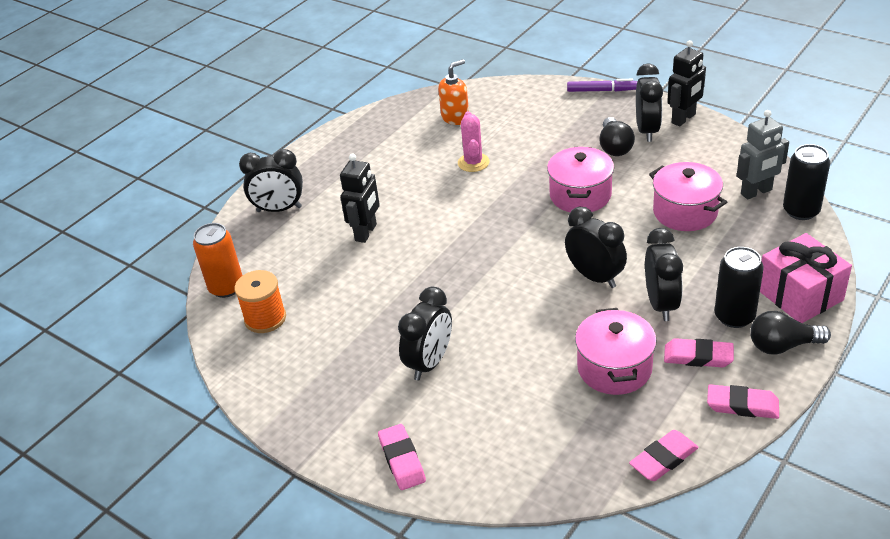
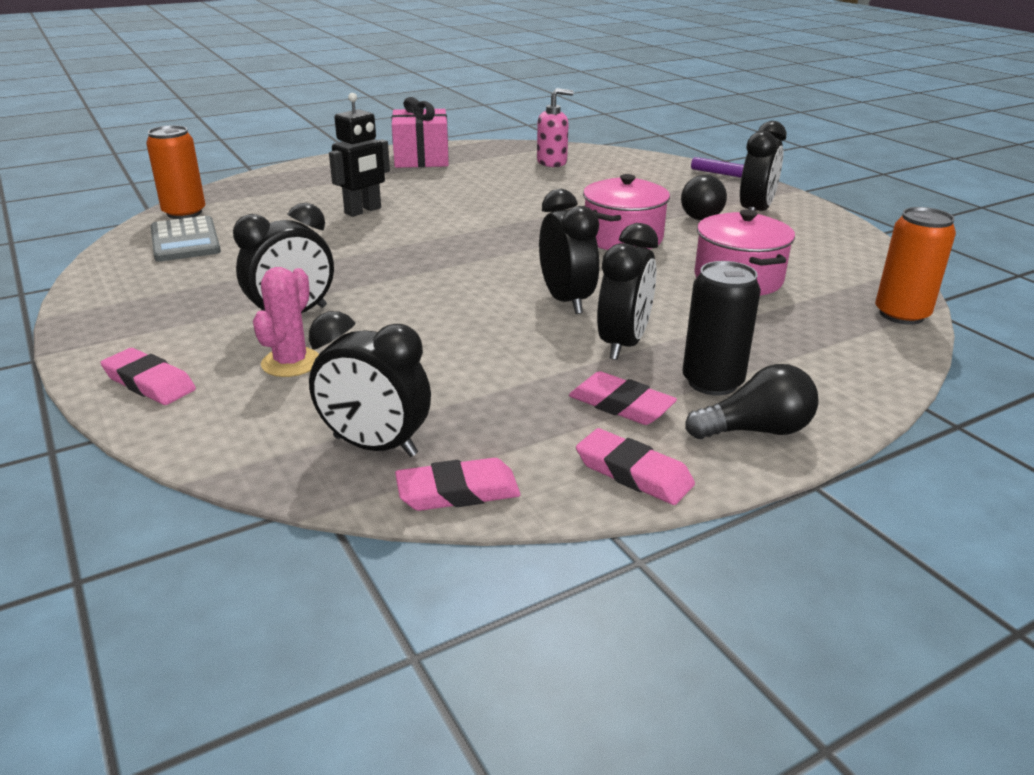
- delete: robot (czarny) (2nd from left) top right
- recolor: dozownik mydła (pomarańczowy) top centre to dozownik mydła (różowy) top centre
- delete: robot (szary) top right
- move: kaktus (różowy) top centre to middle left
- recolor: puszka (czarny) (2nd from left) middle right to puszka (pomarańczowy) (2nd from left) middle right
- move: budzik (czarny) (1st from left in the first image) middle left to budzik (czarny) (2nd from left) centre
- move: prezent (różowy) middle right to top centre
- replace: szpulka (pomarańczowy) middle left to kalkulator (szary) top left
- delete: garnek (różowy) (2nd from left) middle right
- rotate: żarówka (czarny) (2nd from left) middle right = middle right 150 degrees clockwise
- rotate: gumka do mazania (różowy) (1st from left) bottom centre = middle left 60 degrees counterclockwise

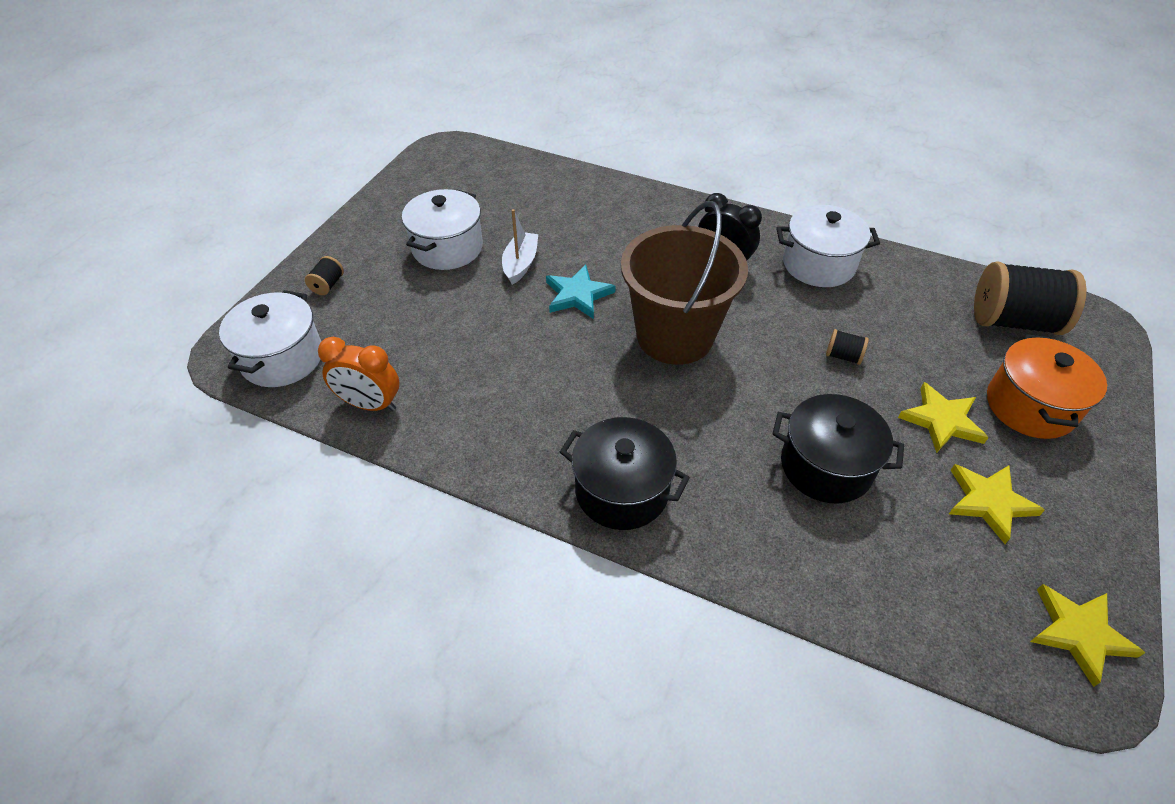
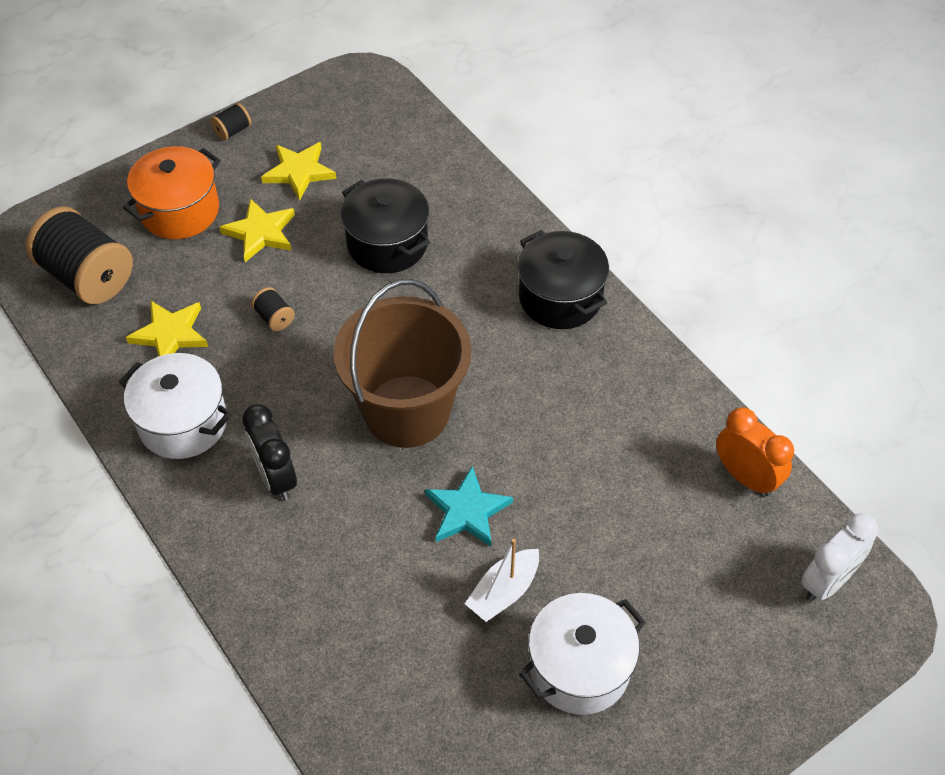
- move: szpulka (czarny) (1st from left in the first image) middle left to szpulka (czarny) (2nd from left) top left
- replace: garnek (biały) (1st from left) middle left to budzik (biały) bottom right
- move: gwiazda (żółty) (3rd from left in the first image) bottom right to gwiazda (żółty) (1st from left) middle left

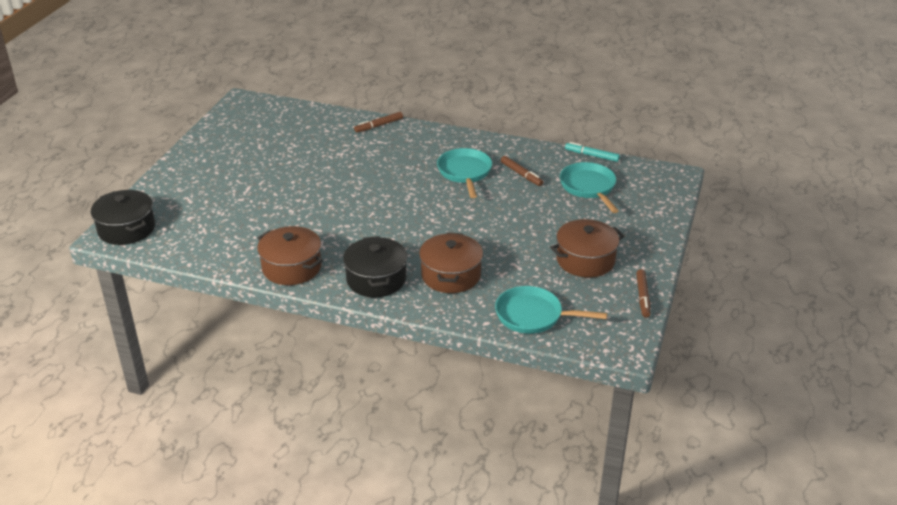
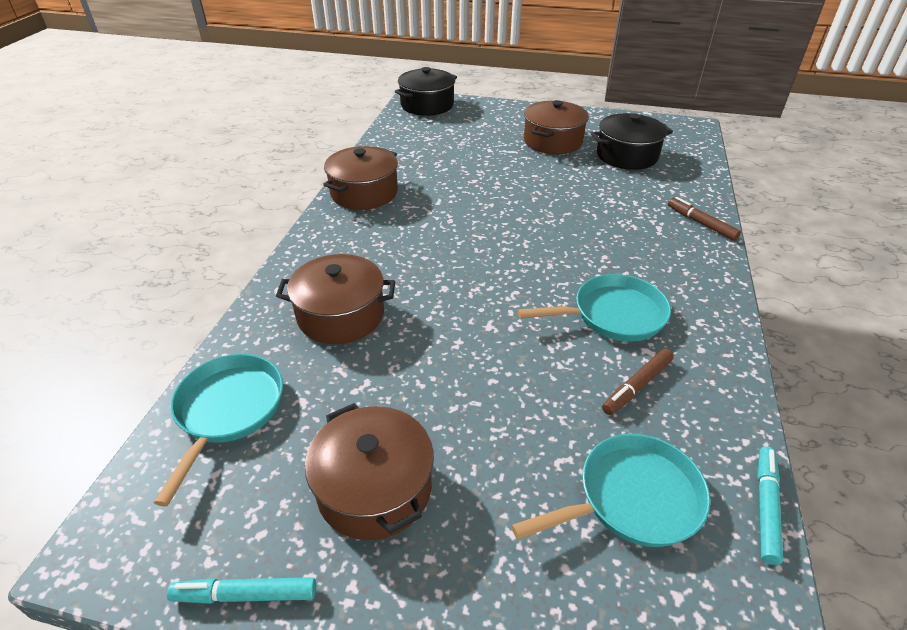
- move: garnek (czarny) (2nd from left) centre to top right
- recolor: flamaster (brązowy) (3rd from left) middle right to flamaster (turkusowy) (1st from left) bottom left
- insert: garnek (brązowy) (4th from left) top centre

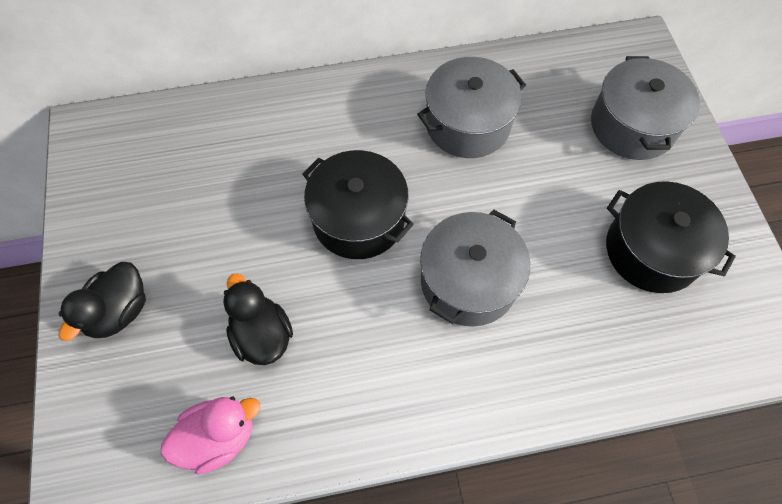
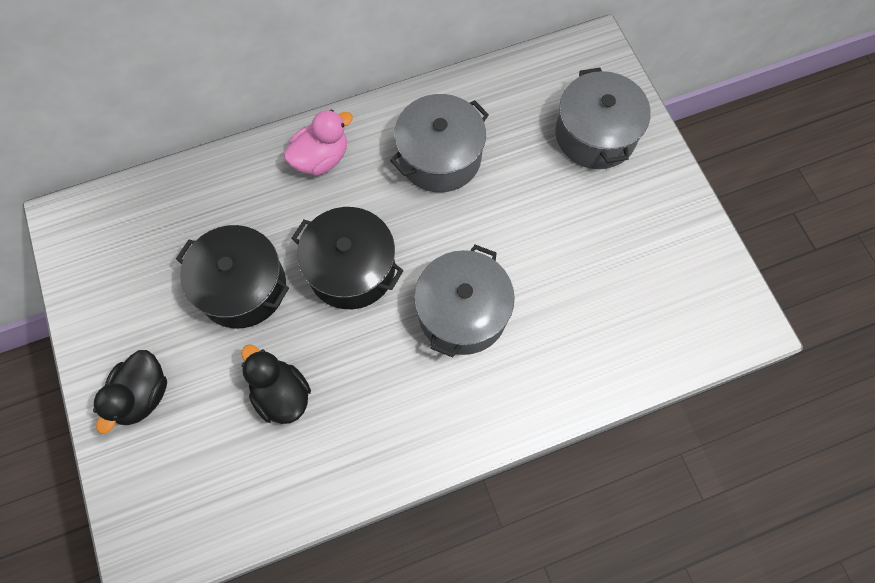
- move: garnek (czarny) (2nd from left in the first image) middle right to garnek (czarny) (1st from left) middle left
- move: kaczka (różowy) bottom left to top centre

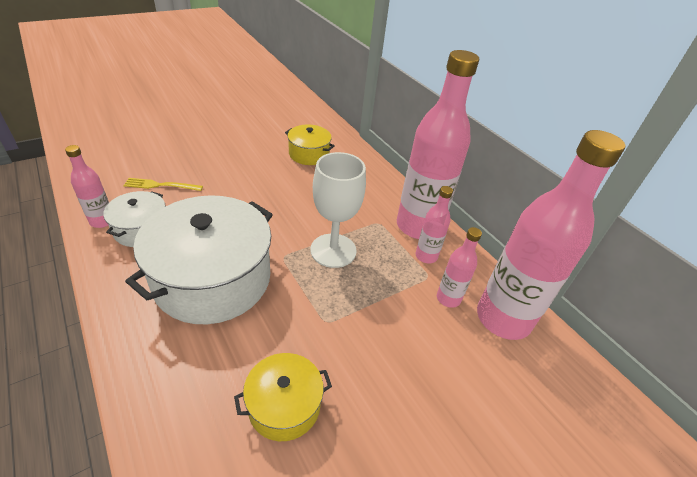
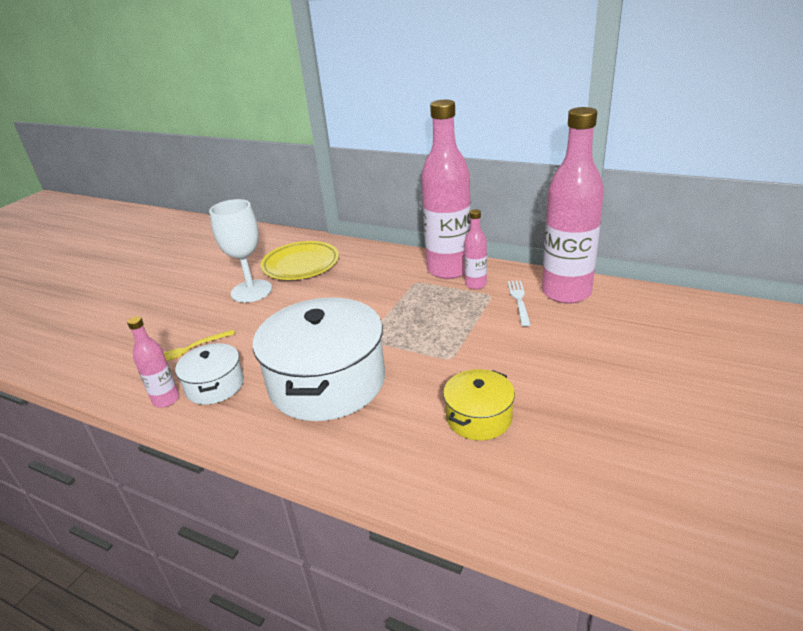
- replace: garnek (żółty) (2nd from left) top centre to talerz (żółty) centre
- move: kielich (biały) centre to middle left
- replace: butelka (różowy) (4th from left) centre to widelec (biały) centre

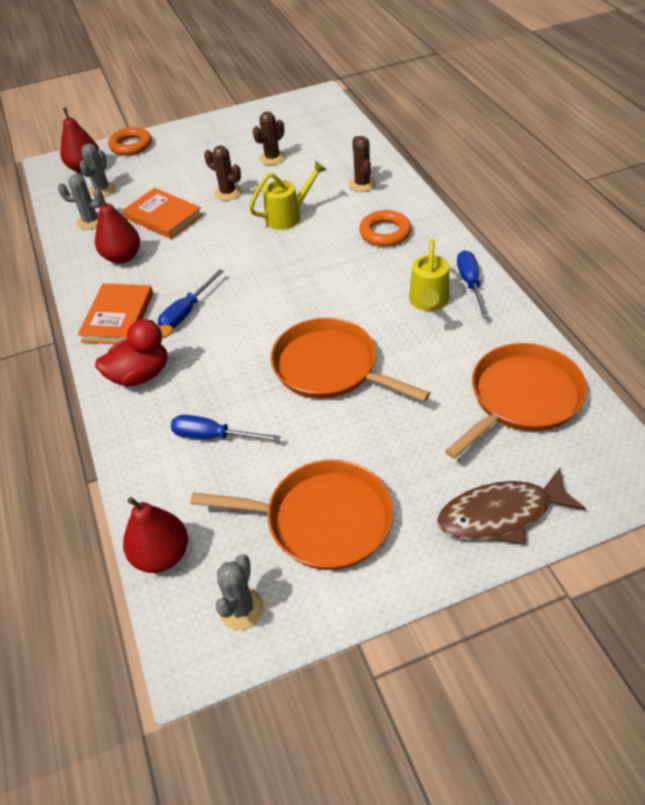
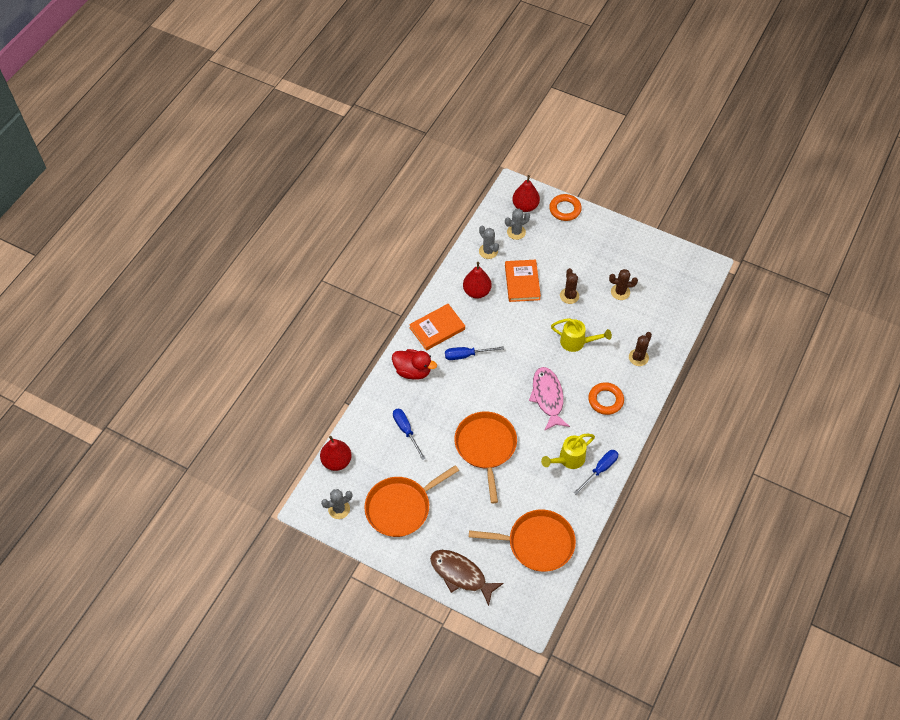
- rotate: patelnia (pomarańczowy) (1st from left) centre = bottom centre 90 degrees clockwise
- insert: ryba (różowy) centre

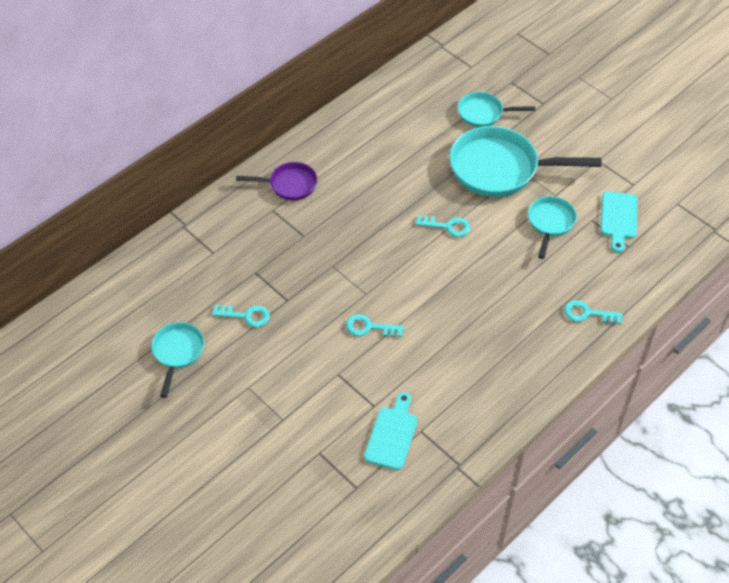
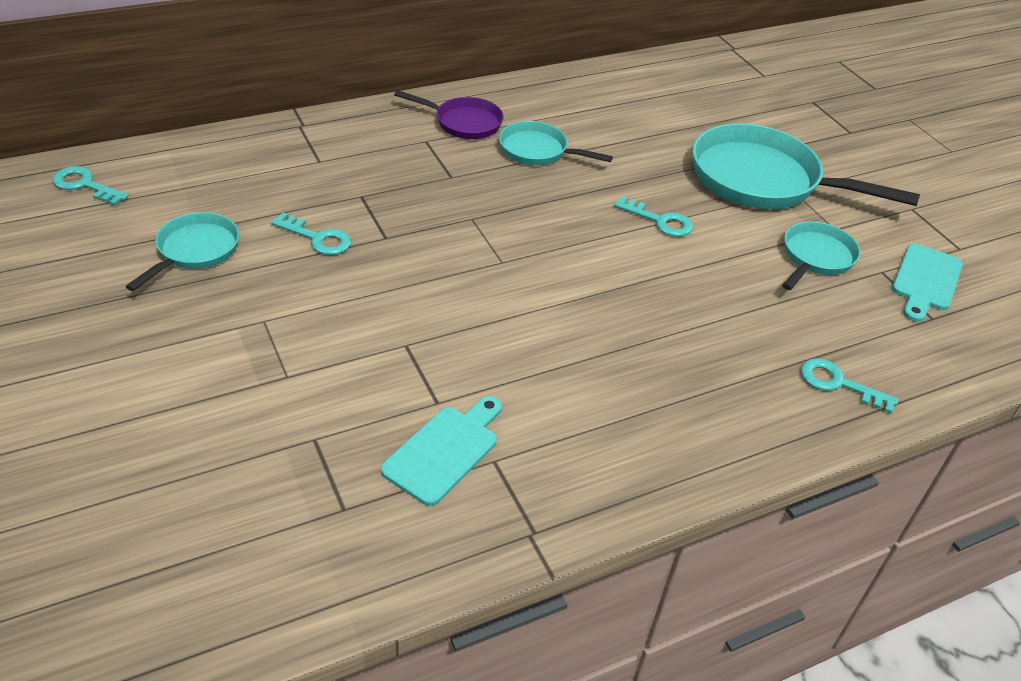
- move: patelnia (turkusowy) (2nd from left) top right to top centre
- move: klucz (turkusowy) (2nd from left in the first image) centre to klucz (turkusowy) (1st from left) top left

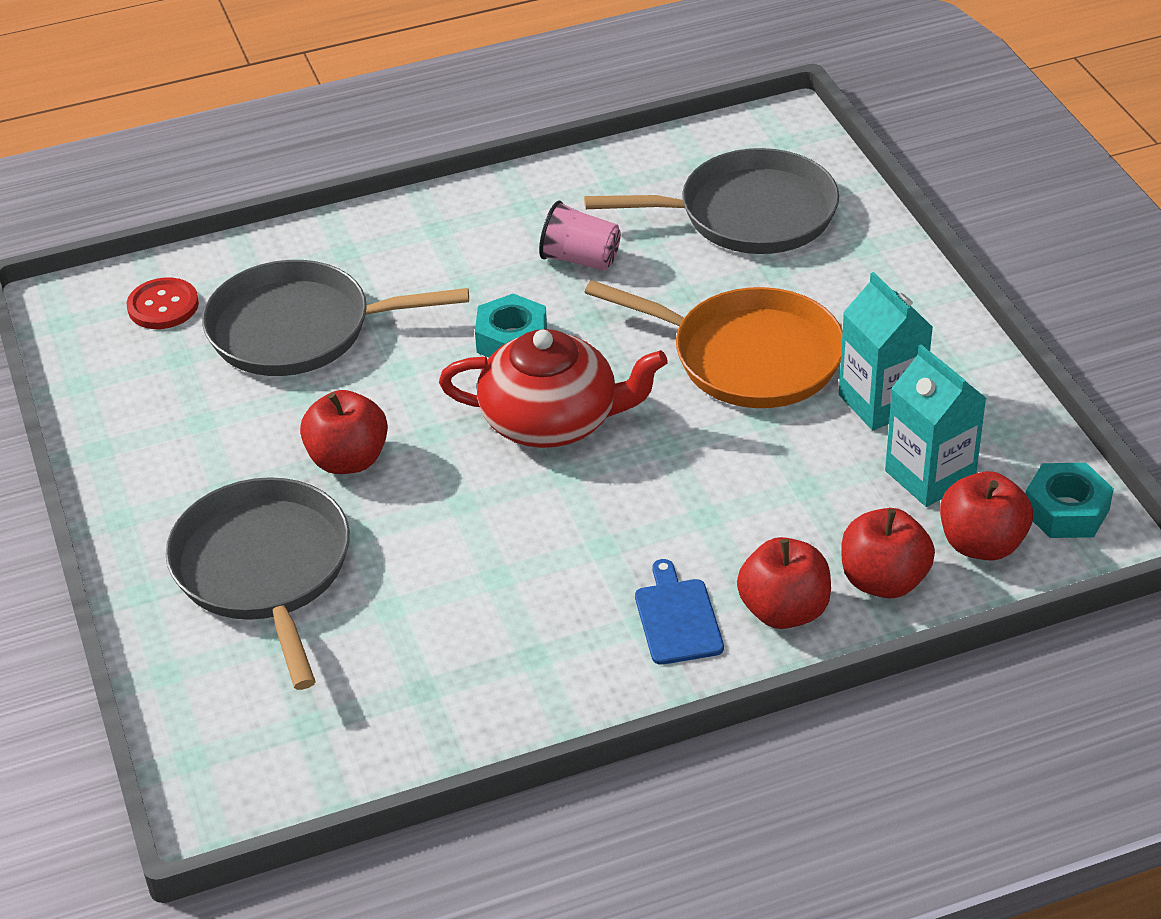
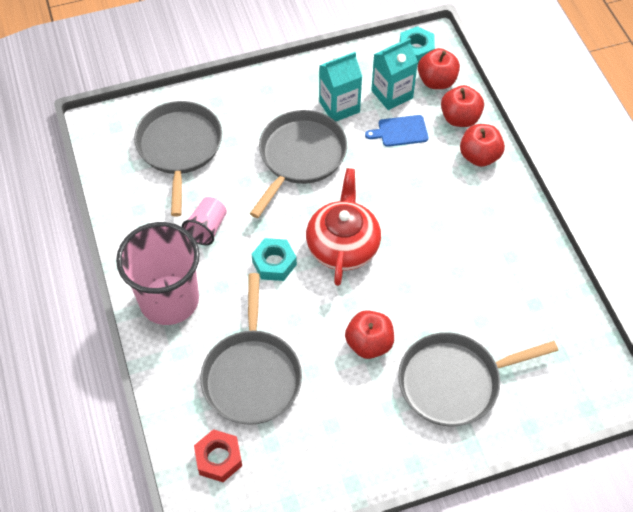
- replace: guzik (czerwony) top left to nakrętka (czerwony) bottom centre
- recolor: patelnia (pomarańczowy) centre to patelnia (szary) (3rd from left) top centre
- move: deska do krojenia (niebieski) centre to top centre
- insert: szklanka (różowy) (1st from left) middle left

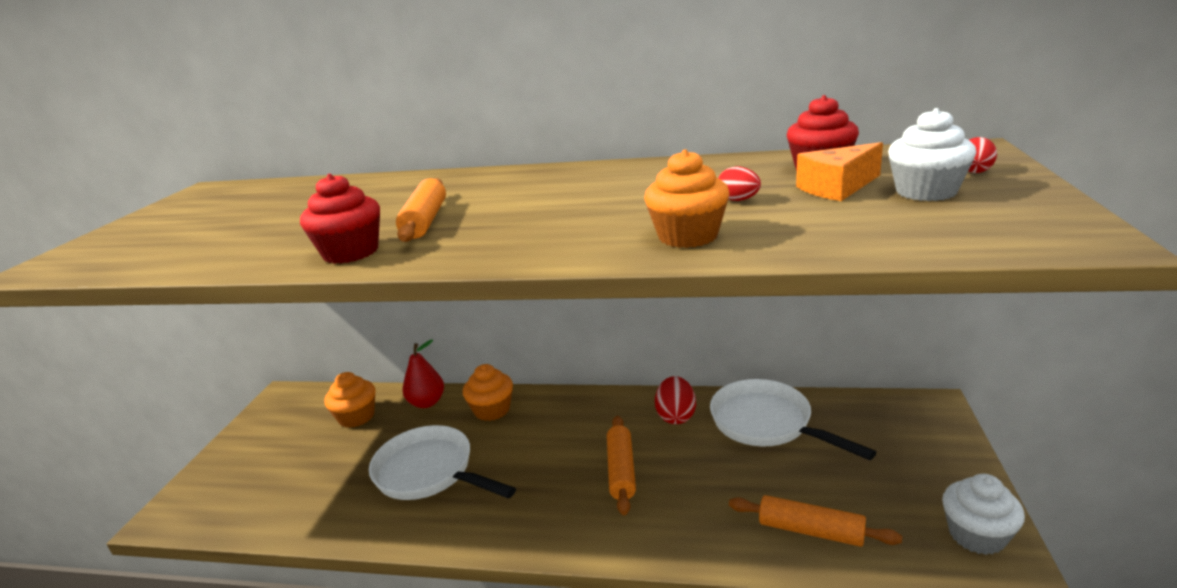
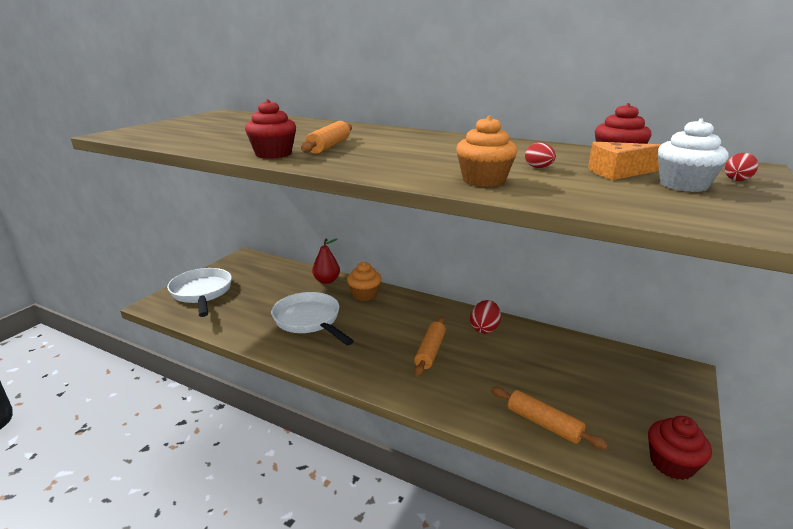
- delete: muffinka (pomarańczowy) (1st from left) bottom left
- move: patelnia (biały) (2nd from left in the first image) bottom right to patelnia (biały) (1st from left) middle left
- recolor: muffinka (biały) (2nd from left) bottom right to muffinka (czerwony) (3rd from left) bottom right

